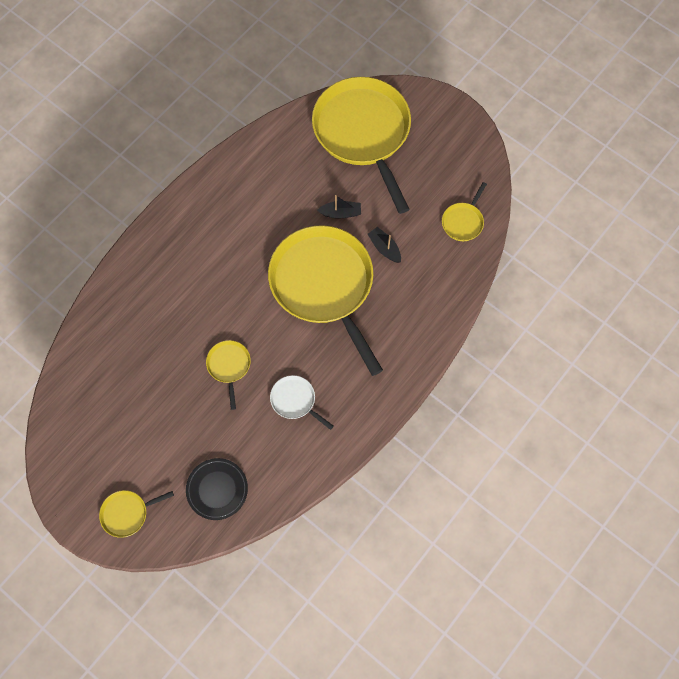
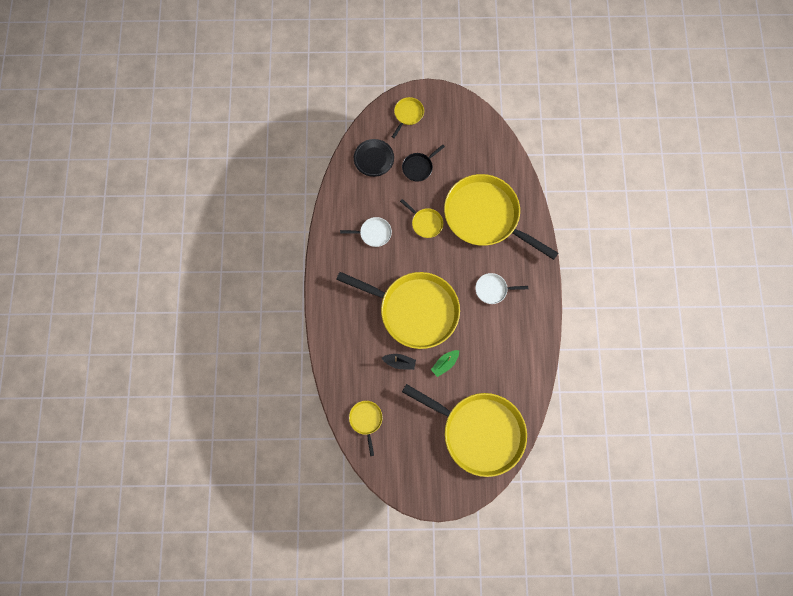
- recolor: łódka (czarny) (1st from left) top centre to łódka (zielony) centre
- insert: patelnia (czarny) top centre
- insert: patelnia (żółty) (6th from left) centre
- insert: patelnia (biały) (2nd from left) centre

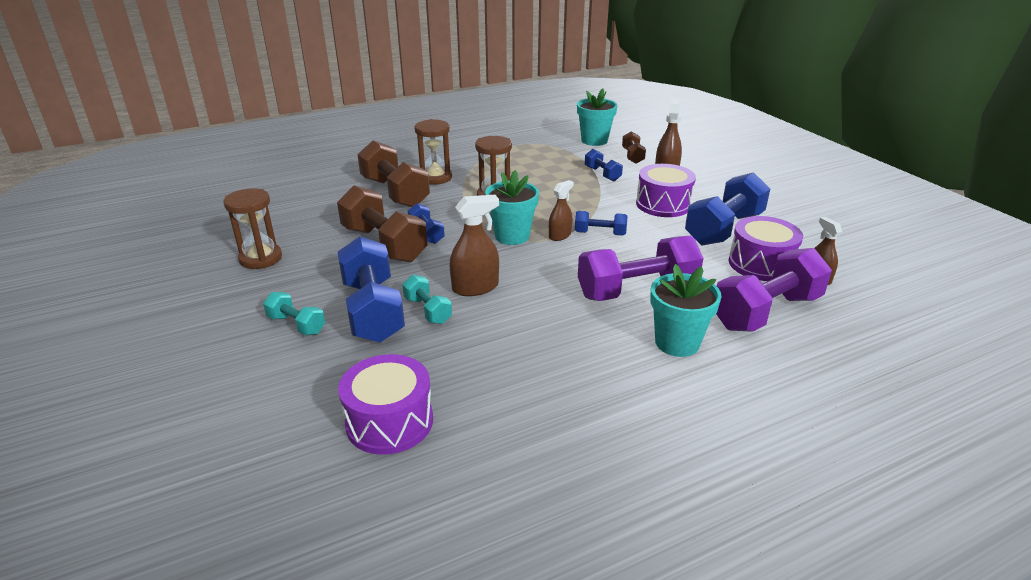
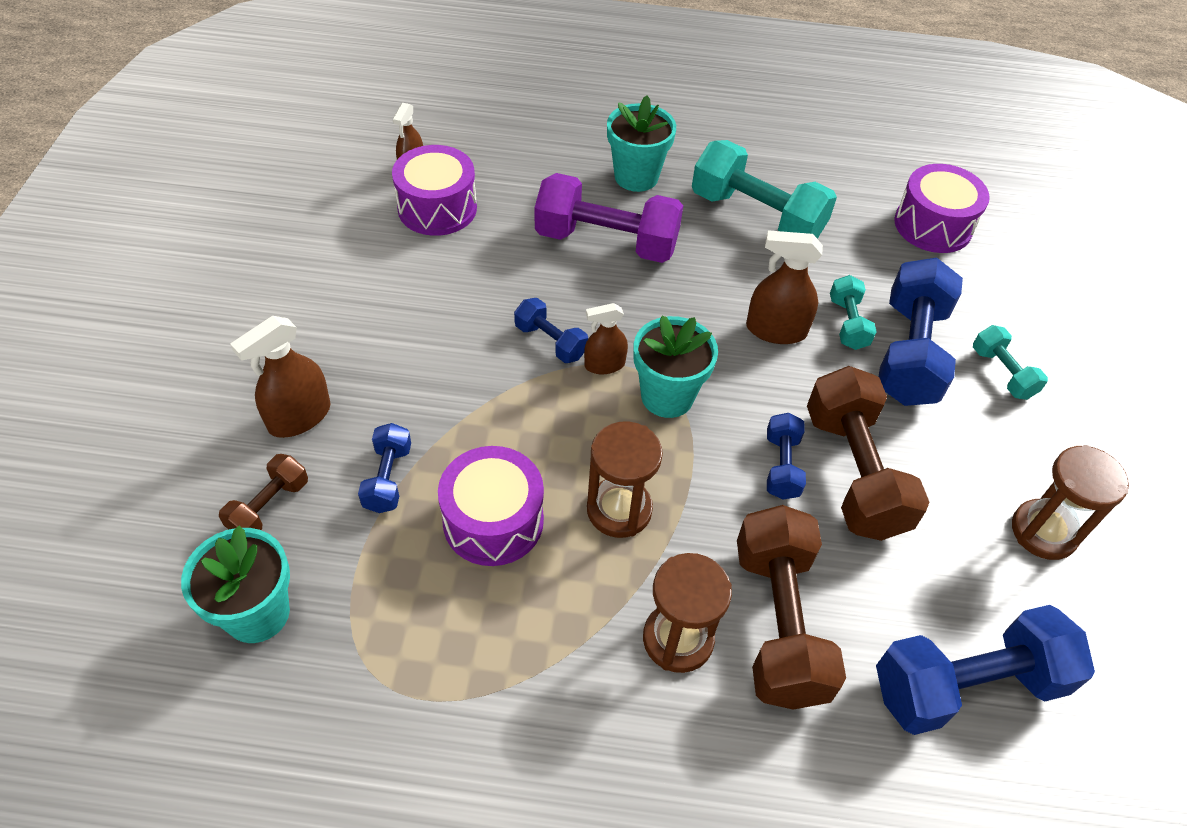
- move: bęben (fioletowy) (2nd from left) top centre to centre
- move: hantel (niebieski) (5th from left) middle right to bottom right
- delete: hantel (fioletowy) (2nd from left) middle right
- insert: hantel (turkusowy) (1st from left) top centre

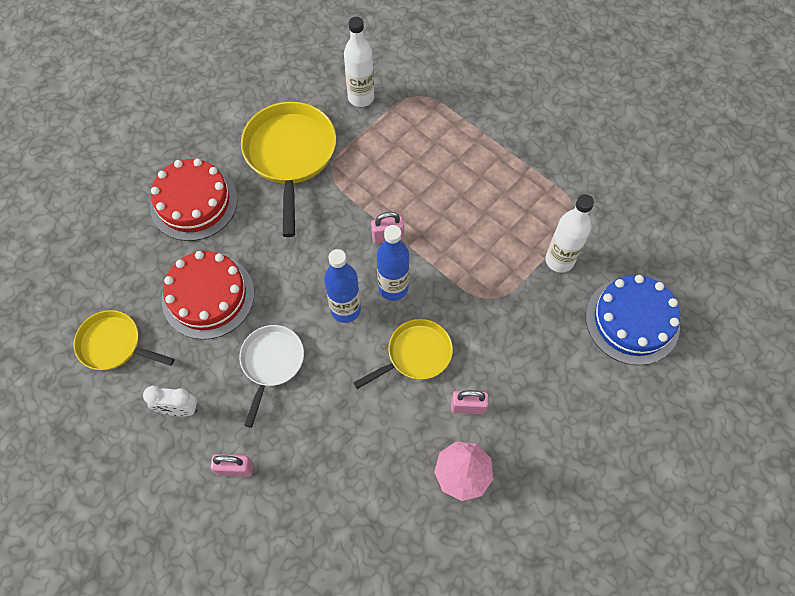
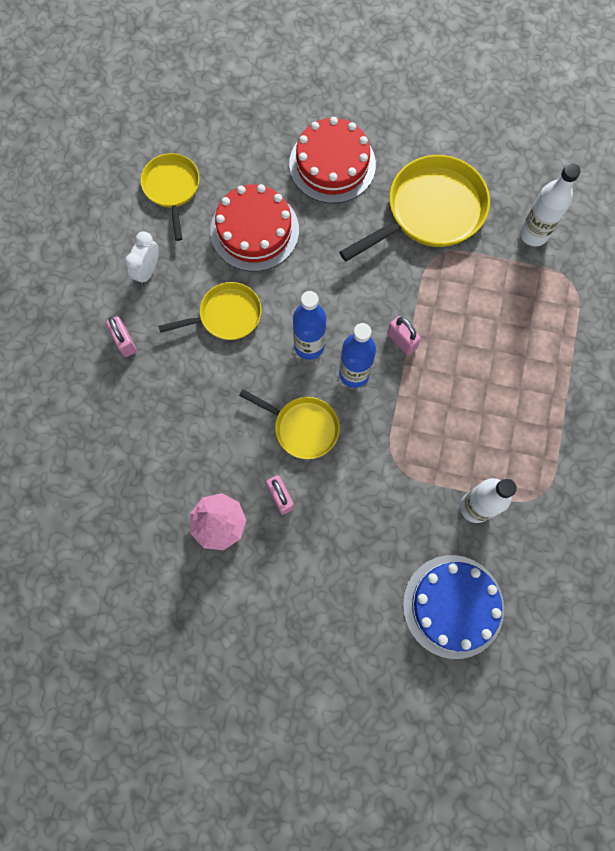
- recolor: patelnia (biały) centre to patelnia (żółty) (2nd from left) centre
- rotate: budzik (biały) bottom left = top left 45 degrees clockwise

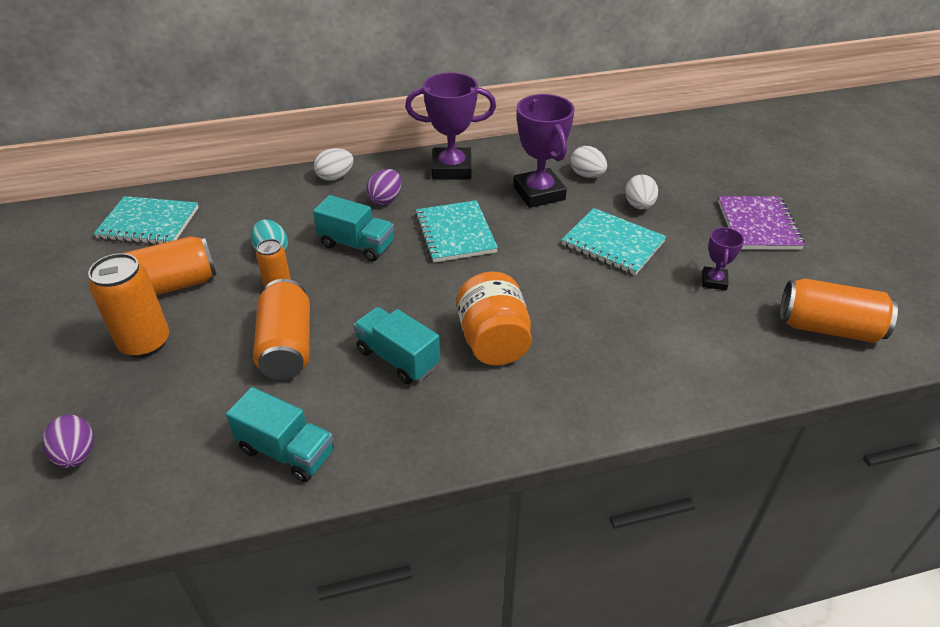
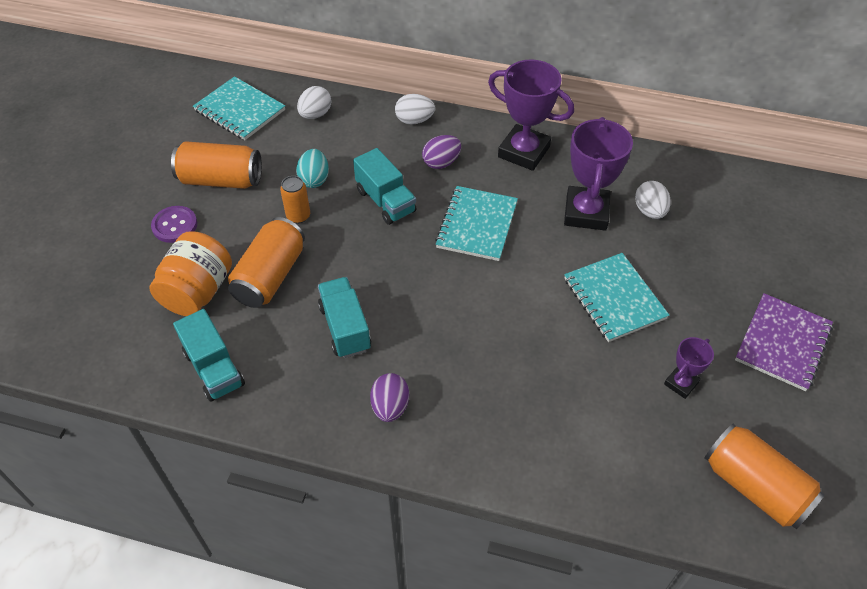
- move: jajko (biały) (3rd from left in the first image) top right to jajko (biały) (1st from left) top centre
- replace: puszka (pomarańczowy) (1st from left) middle left to guzik (fioletowy) middle left
- move: słoik (pomarańczowy) centre to middle left
- move: jajko (fioletowy) (1st from left) bottom left to bottom centre

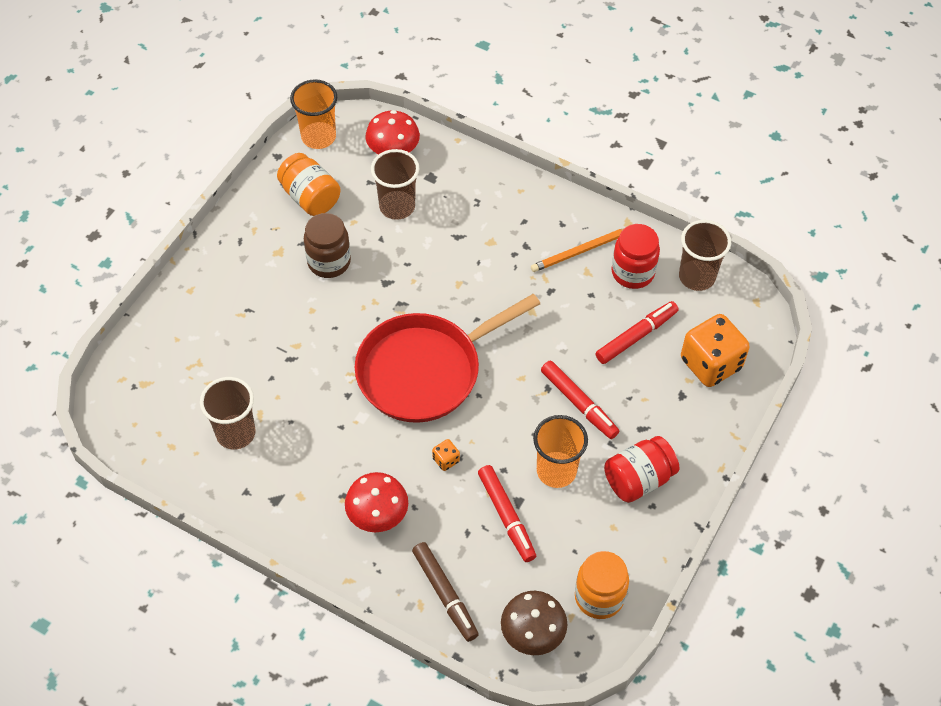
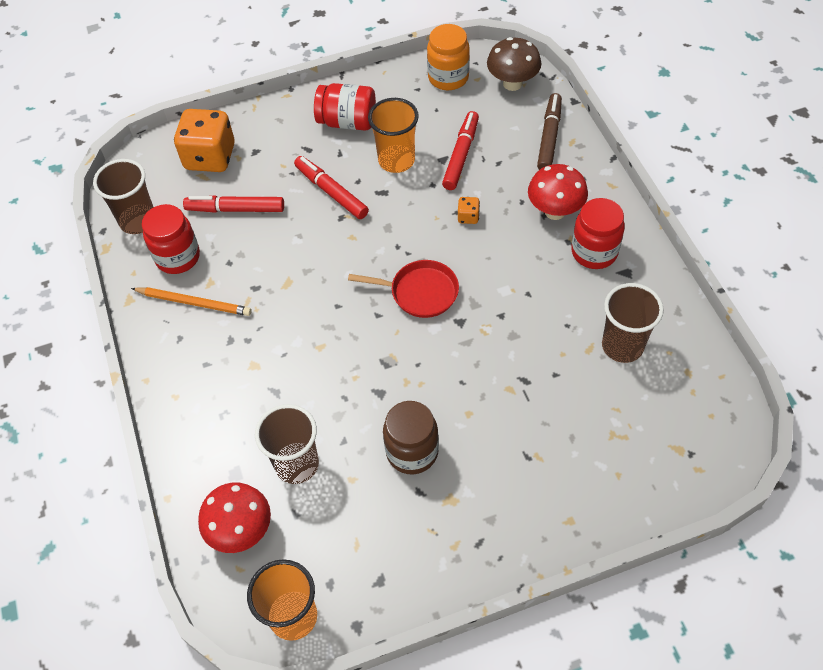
- delete: słoik (pomarańczowy) (1st from left) top left
- resize: patelnia (czerwony) centre = centre x0.52
- rotate: flamaster (czerwony) (2nd from left) centre = top centre 45 degrees counterclockwise
- insert: słoik (czerwony) (3rd from left) middle right

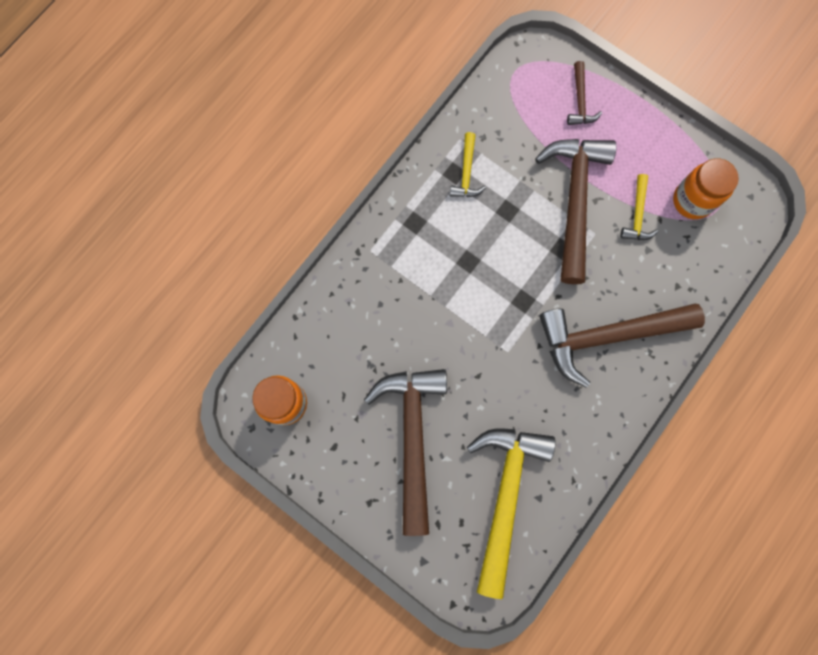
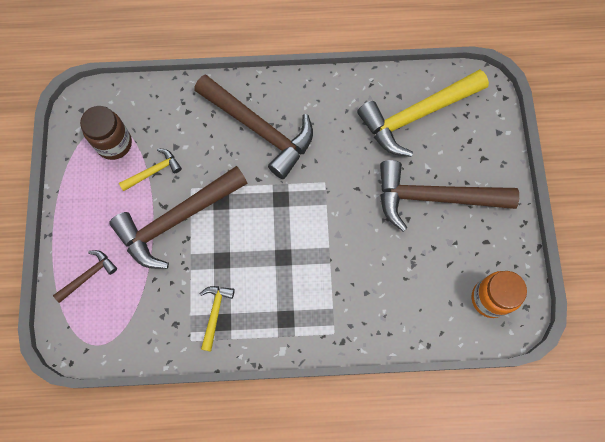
- rotate: młotek (żółty) (1st from left in the first image) top centre = bottom centre 45 degrees counterclockwise
- recolor: słoik (pomarańczowy) (2nd from left) top right to słoik (brązowy) top left
- rotate: młotek (brązowy) (1st from left in the first image) bottom centre = middle right 45 degrees clockwise

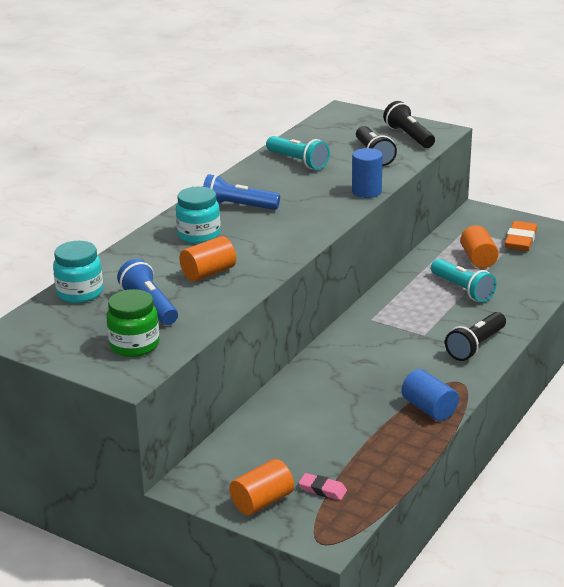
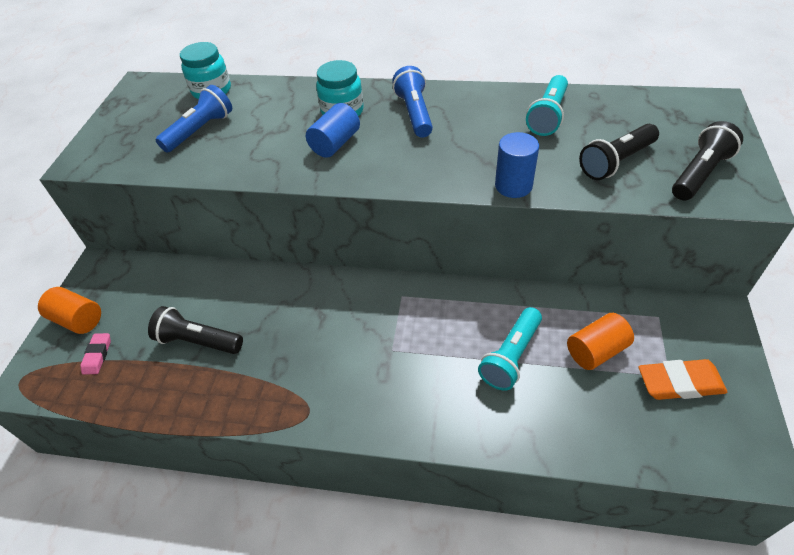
- delete: walec (pomarańczowy) (1st from left) centre
- delete: słoik (zielony) middle left
- move: latarka (czarny) (3rd from left in the first image) middle right to latarka (czarny) (1st from left) middle left
- move: walec (niebieski) (2nd from left in the first image) bottom right to walec (niebieski) (1st from left) top centre

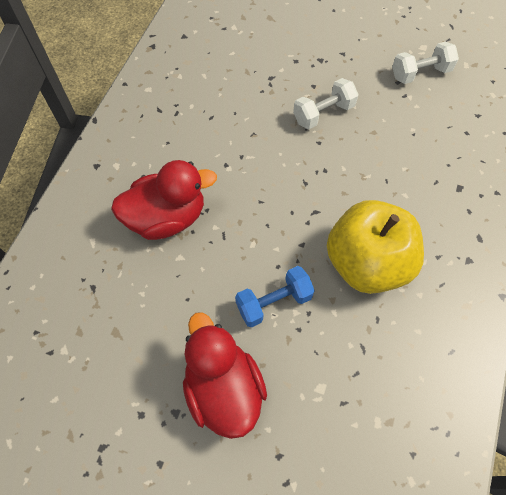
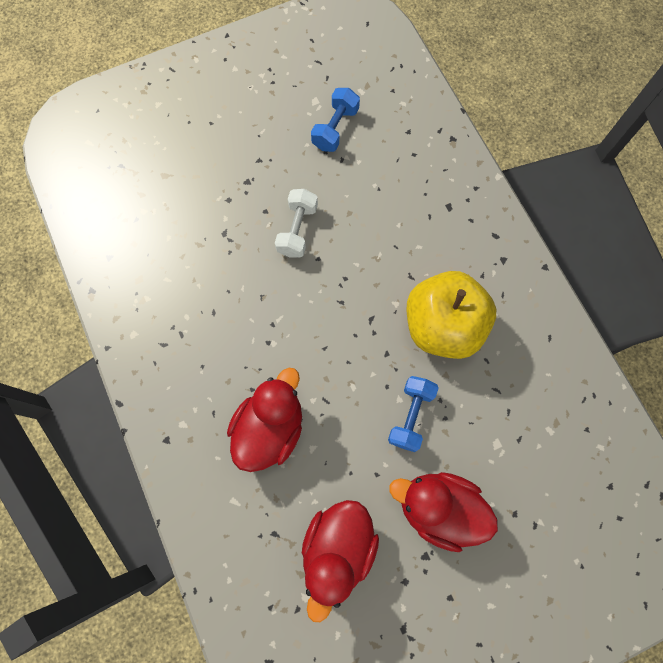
- recolor: hantel (biały) (2nd from left) top right to hantel (niebieski) (1st from left) top centre
- insert: kaczka (czerwony) (2nd from left) bottom centre

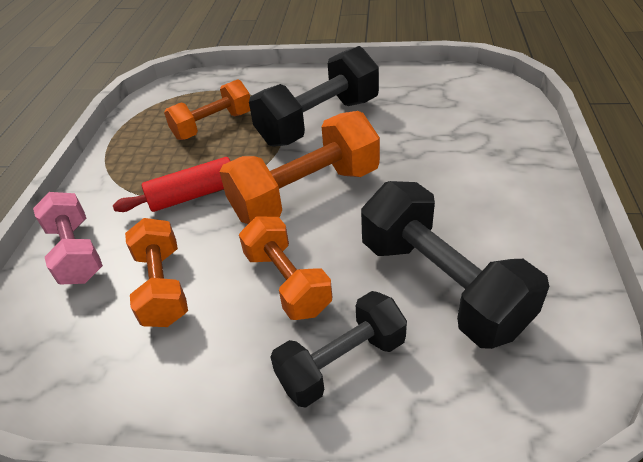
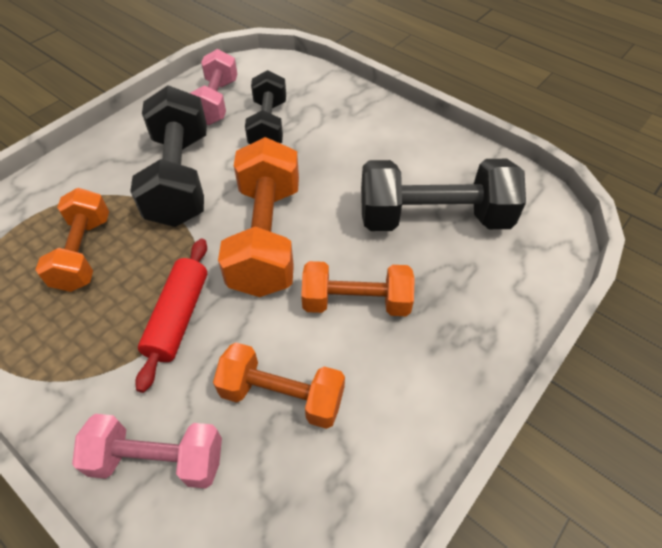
- move: hantel (czarny) (2nd from left) bottom centre to top centre
- insert: hantel (różowy) (2nd from left) top left

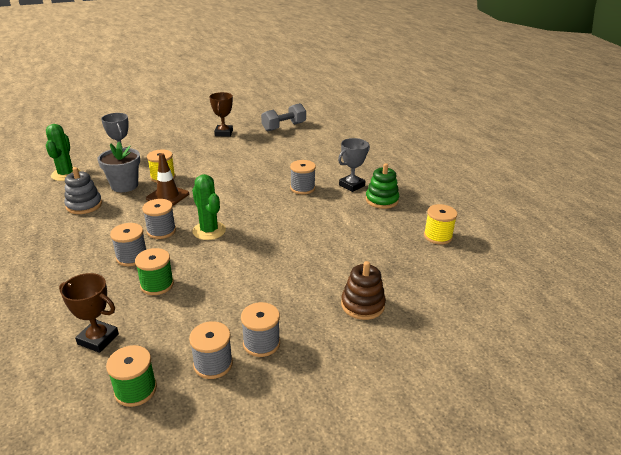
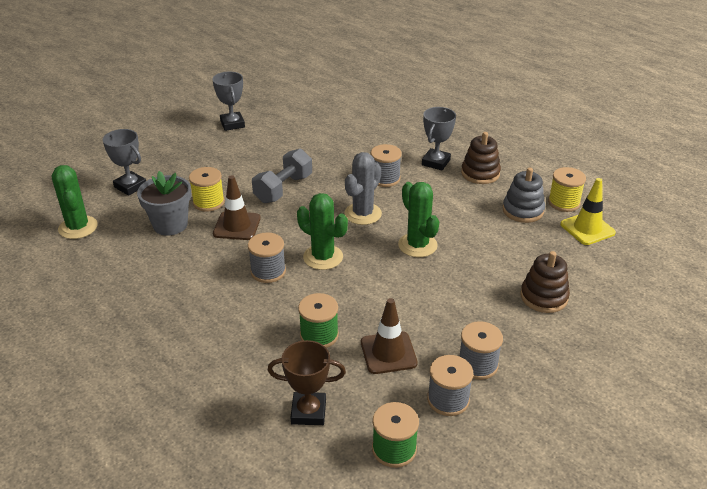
- recolor: puchar (brązowy) (2nd from left) top centre to puchar (szary) (2nd from left) top left
- move: hantel (szary) top centre to centre
- recolor: zabawka nakładanka (zielony) centre to zabawka nakładanka (brązowy) (1st from left) top right
- move: zabawka nakładanka (szary) middle left to middle right
- delete: szpulka (szary) (1st from left) middle left
- insert: kaktus (szary) centre
- insert: pachołek (żółty) middle right
- insert: kaktus (zielony) (3rd from left) centre
- insert: pachołek (brązowy) (2nd from left) bottom centre

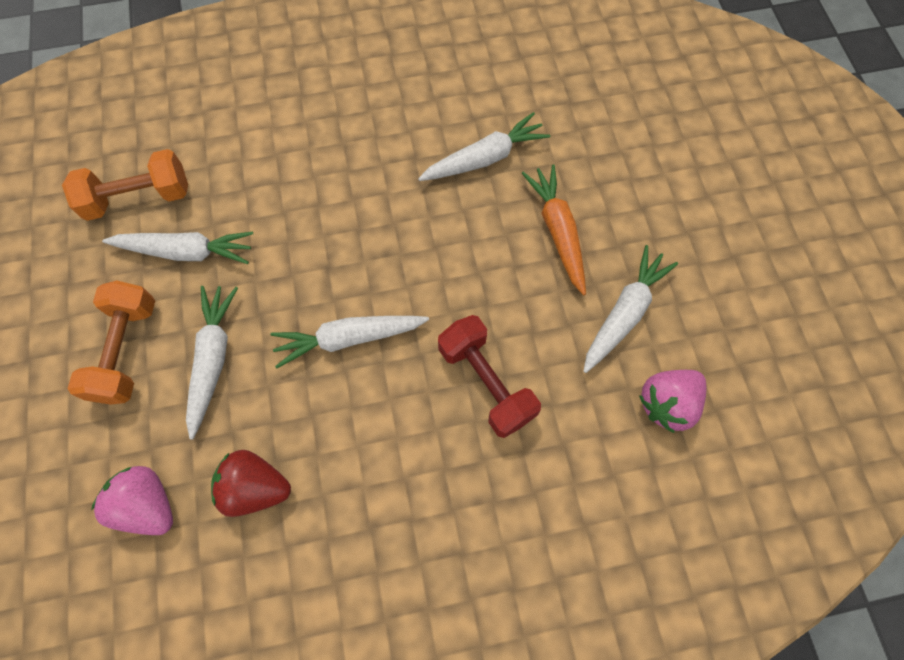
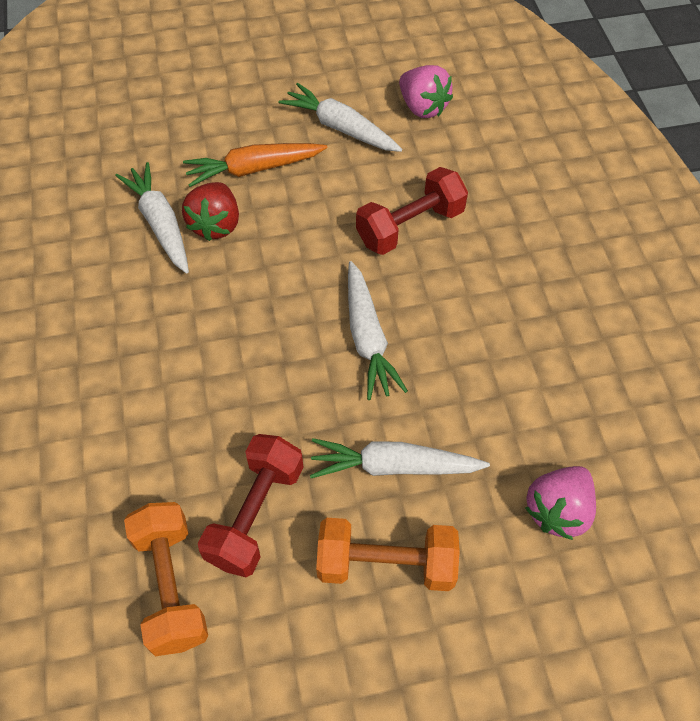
- replace: marchewka (biały) (1st from left) middle left to hantel (czerwony) (1st from left) bottom centre
- move: truskawka (czerwony) bottom left to top left

